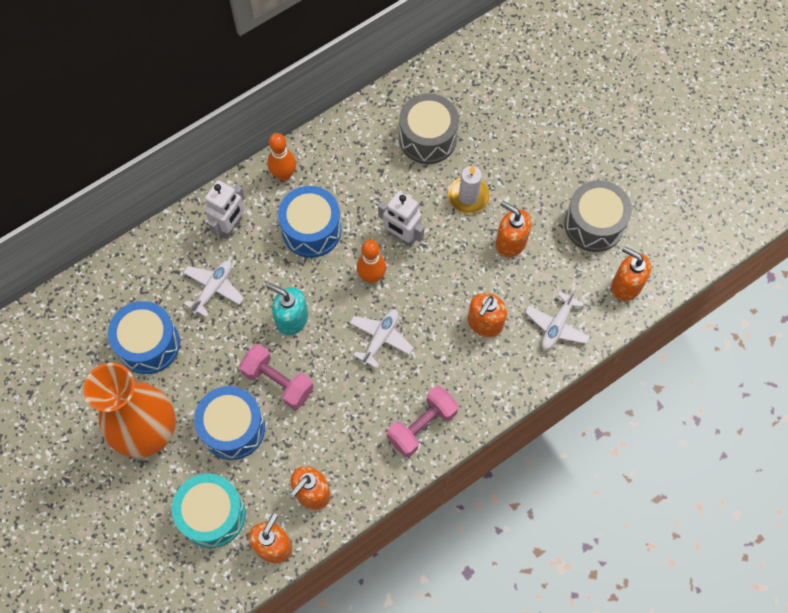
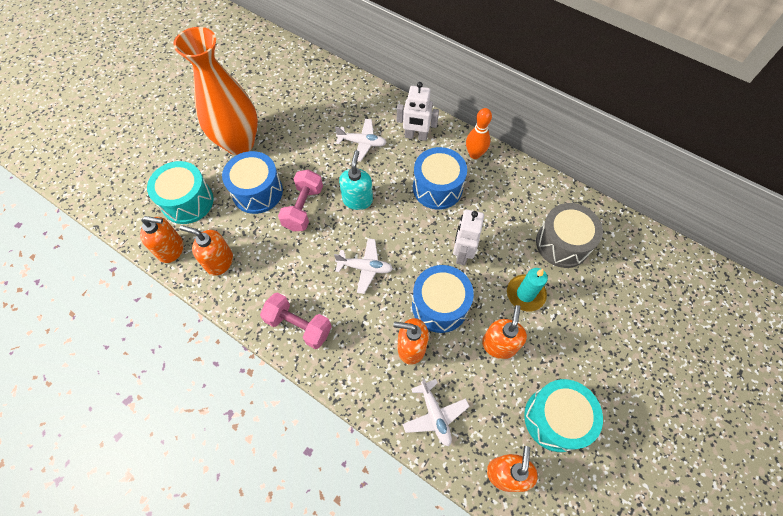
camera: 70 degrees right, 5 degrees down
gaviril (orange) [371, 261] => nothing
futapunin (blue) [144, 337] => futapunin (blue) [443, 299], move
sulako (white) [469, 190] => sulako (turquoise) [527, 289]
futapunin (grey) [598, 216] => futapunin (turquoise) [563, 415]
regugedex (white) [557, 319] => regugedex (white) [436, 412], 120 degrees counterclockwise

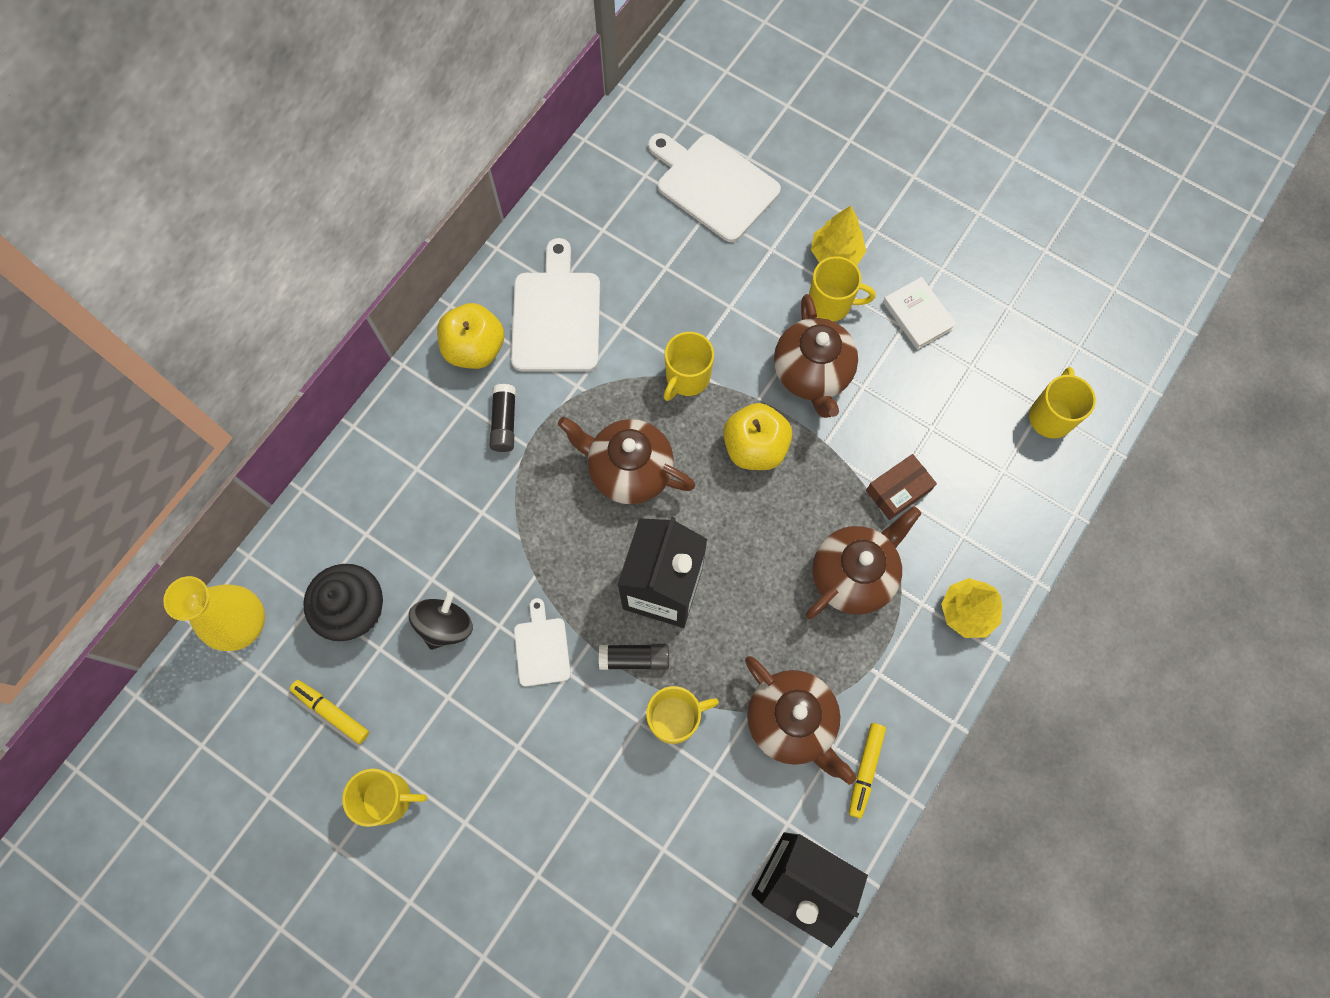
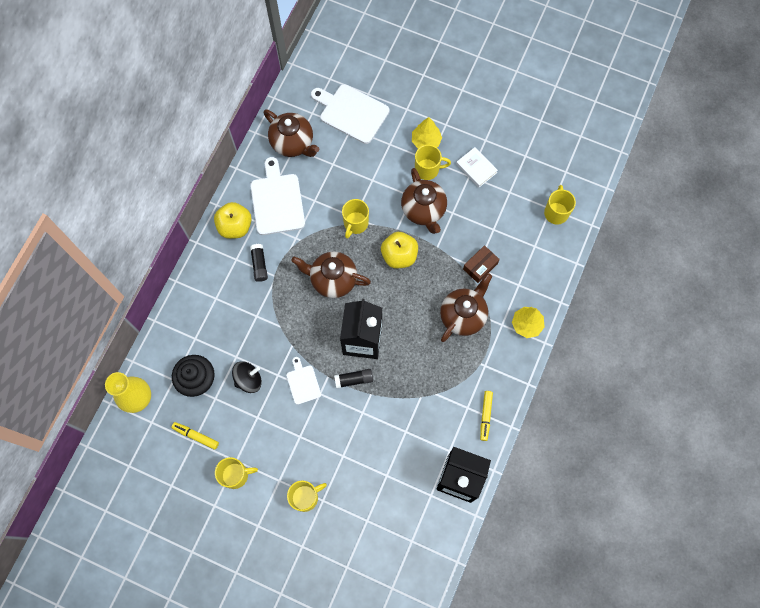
camera: 10 degrees left, 0 degrees up
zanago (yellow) [682, 715] => zanago (yellow) [307, 496], move
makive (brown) [800, 720] => makive (brown) [291, 133], move
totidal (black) [441, 621] => totidal (black) [247, 377], 45 degrees clockwise

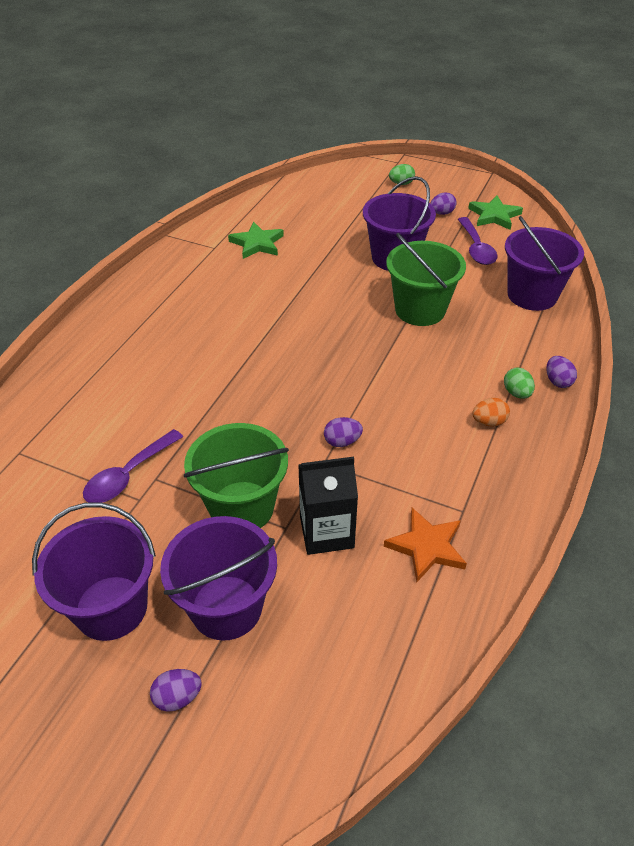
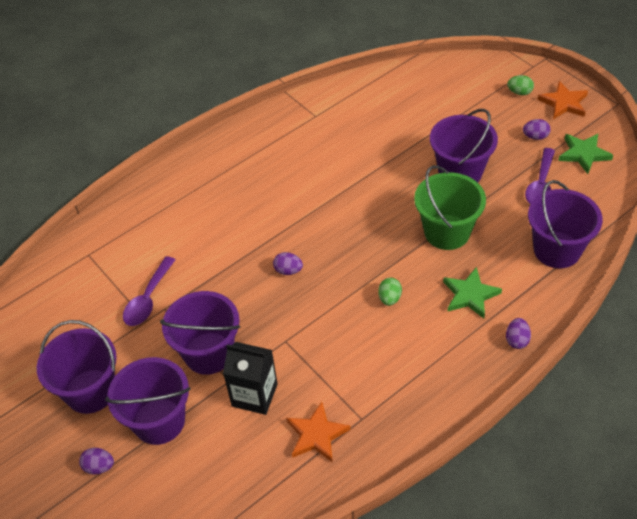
camera: 30 degrees right, 5 degrees up
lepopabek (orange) [491, 412] => nothing
nothing => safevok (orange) [562, 100]
safevok (green) [256, 240] => safevok (green) [472, 293], move
lepopabek (purple) [343, 432] => lepopabek (purple) [288, 263], move
lepopabek (green) [519, 383] => lepopabek (green) [390, 292], move
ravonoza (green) [236, 475] => ravonoza (purple) [200, 333]
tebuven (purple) [133, 466] => tebuven (purple) [149, 291], 45 degrees counterclockwise

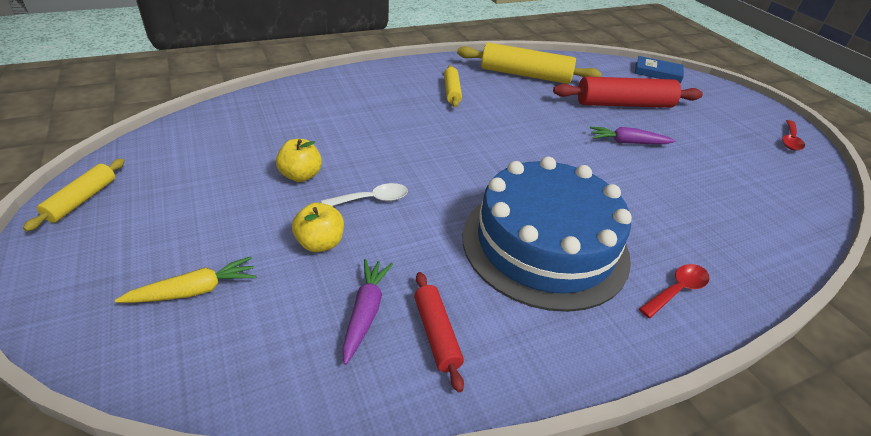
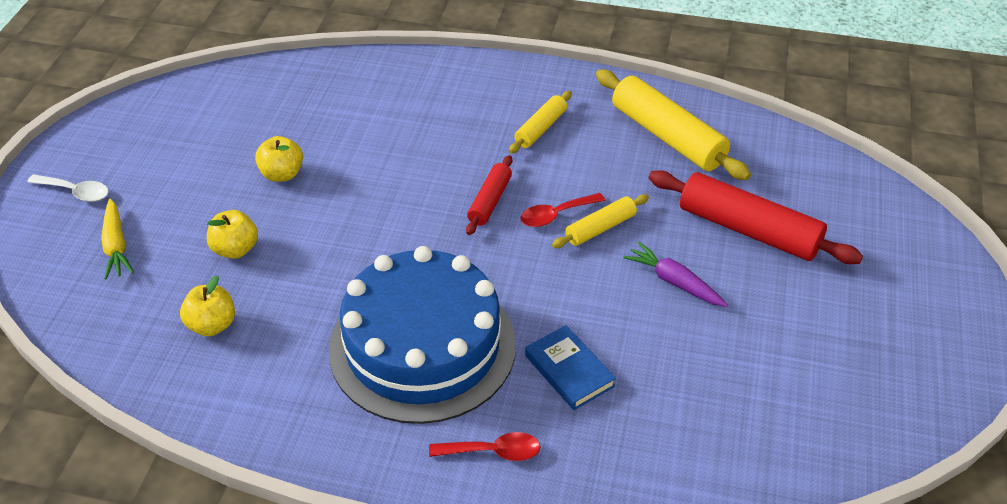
camera: 40 degrees right, 5 degrees up
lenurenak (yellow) [74, 195] => lenurenak (yellow) [600, 221], move
tebuven (white) [364, 194] => tebuven (white) [67, 188], move
lenurenak (red) [439, 332] => lenurenak (red) [489, 195], move
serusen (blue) [659, 69] => serusen (blue) [570, 367], move
tebuven (red) [793, 135] => tebuven (red) [562, 210], move
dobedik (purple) [367, 312] => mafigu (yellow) [207, 305]
dobedik (yellow) [186, 279] => dobedik (yellow) [117, 239], 60 degrees clockwise

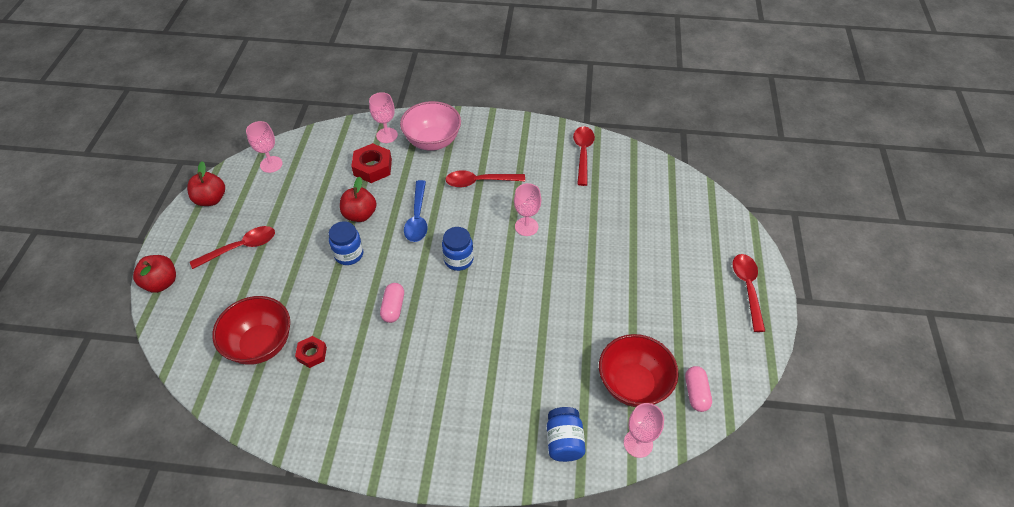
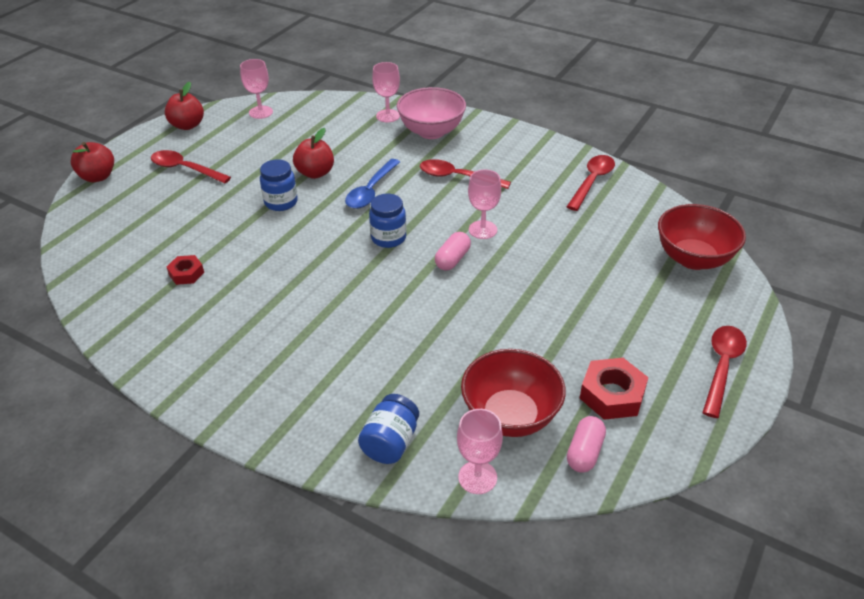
camera: 25 degrees right, 10 degrees down
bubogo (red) [251, 330] => bubogo (red) [702, 237], move
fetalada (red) [371, 163] => fetalada (red) [614, 389], move
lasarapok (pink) [392, 303] => lasarapok (pink) [453, 251], move
tebuven (red) [232, 247] => tebuven (red) [191, 167], 150 degrees counterclockwise

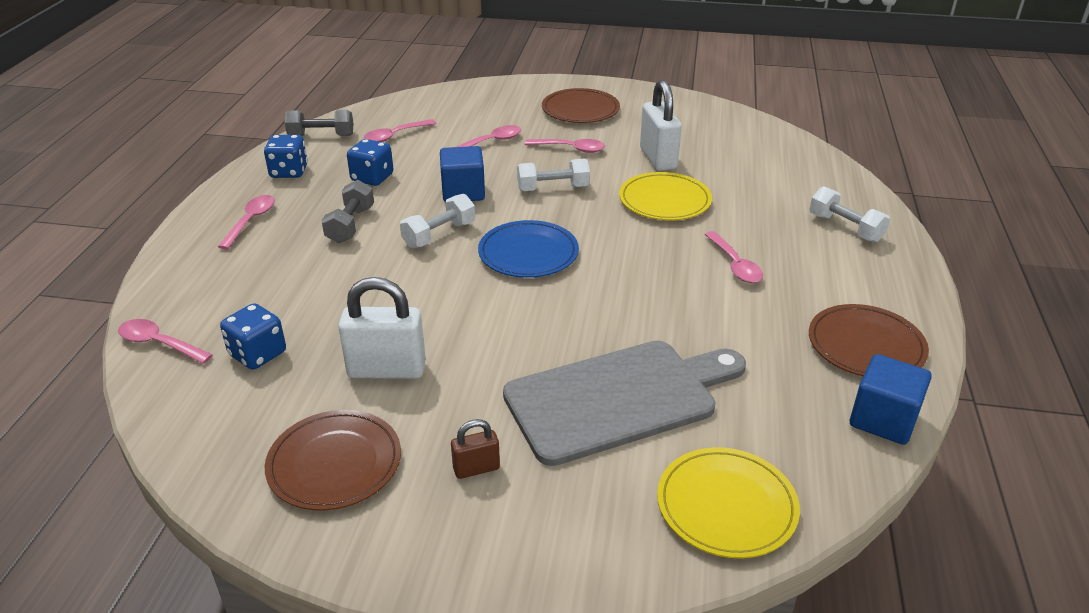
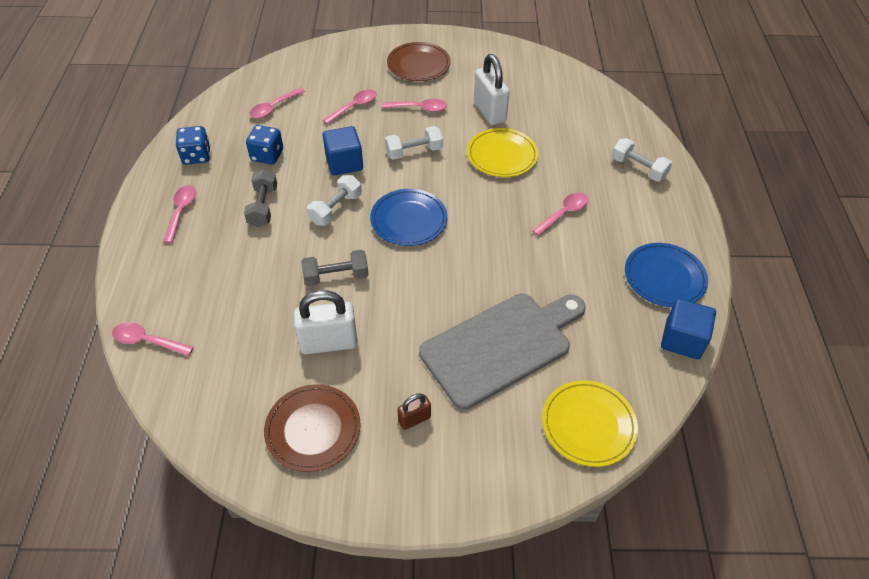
camera: 10 degrees left, 15 degrees up
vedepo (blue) [253, 336] => nothing
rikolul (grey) [319, 123] => rikolul (grey) [335, 268], move
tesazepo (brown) [869, 340] => tesazepo (blue) [666, 275]
tebuven (pink) [734, 257] => tebuven (pink) [560, 214], 105 degrees counterclockwise

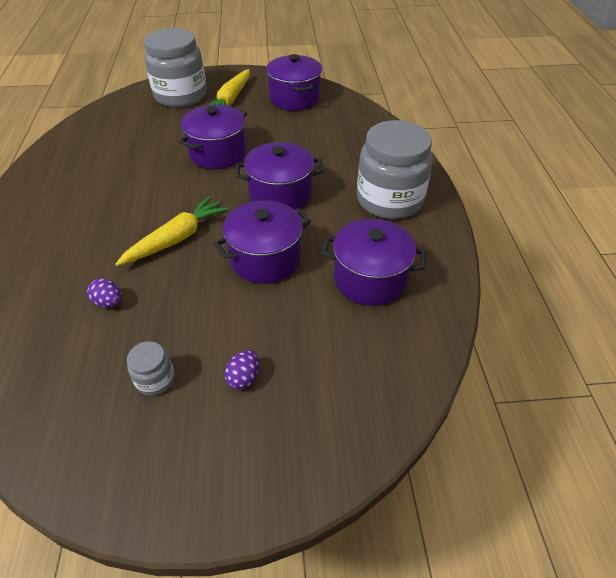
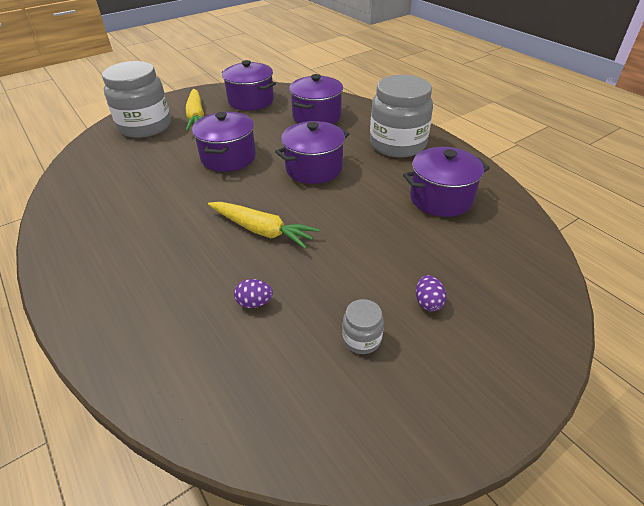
camera: 30 degrees left, 5 degrees down
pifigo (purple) [262, 242] => pifigo (purple) [316, 99], move
dobedik (yellow) [172, 231] => dobedik (yellow) [264, 225], 105 degrees clockwise

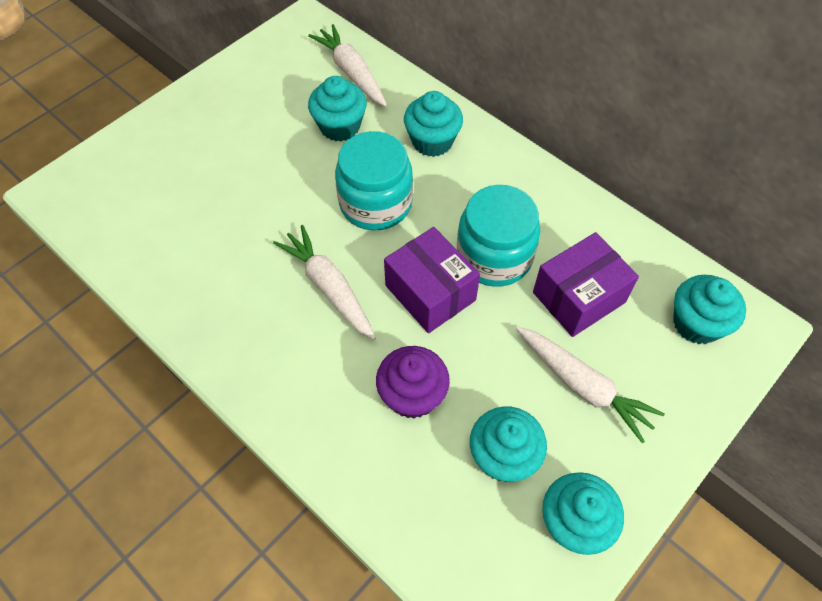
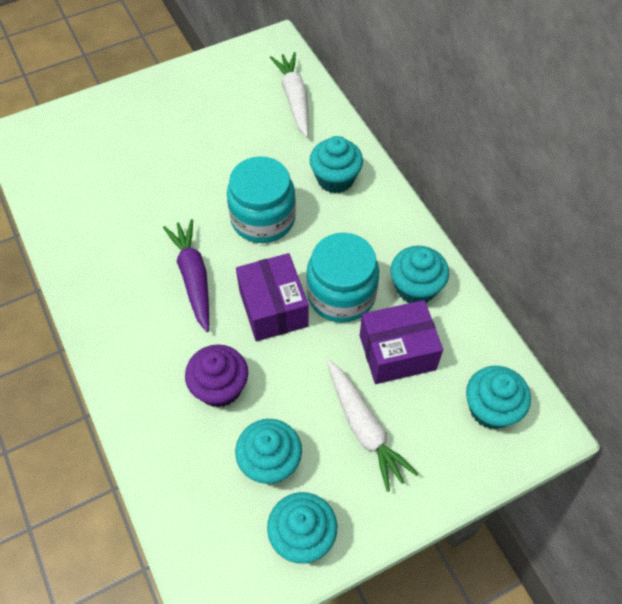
camera: 20 degrees right, 0 degrees up
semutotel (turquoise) [337, 108] => semutotel (turquoise) [419, 274], move
dobedik (white) [324, 282] => dobedik (purple) [186, 275]

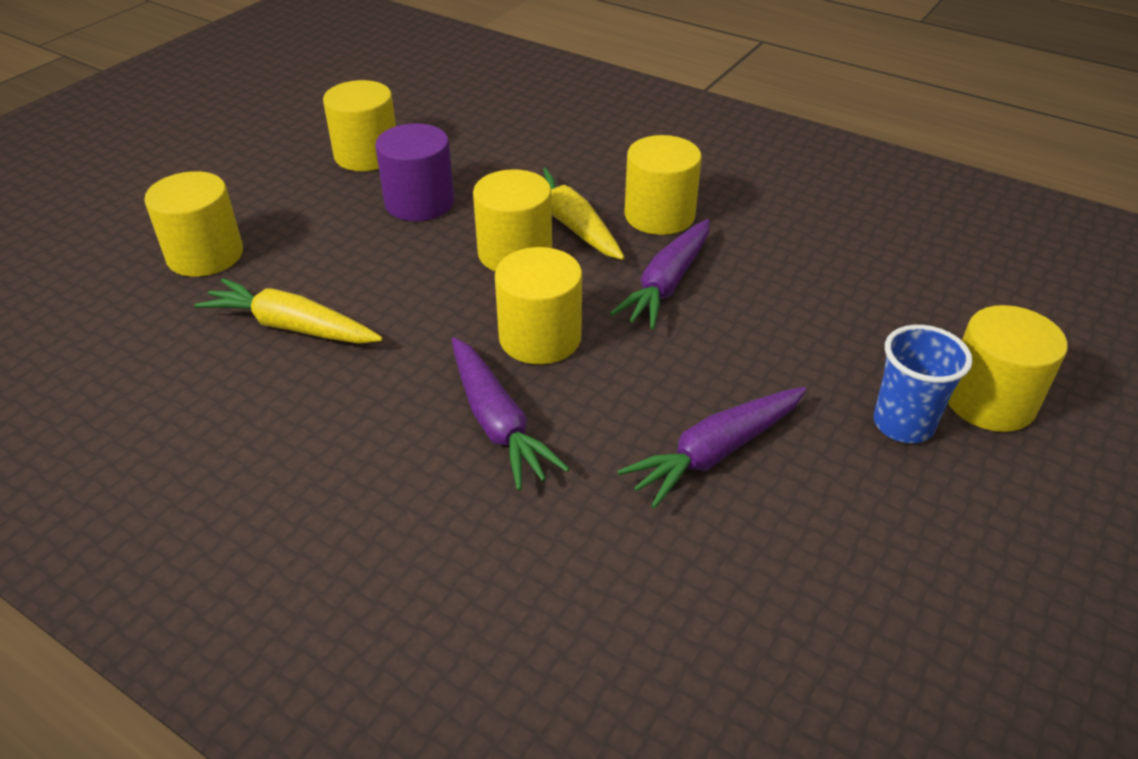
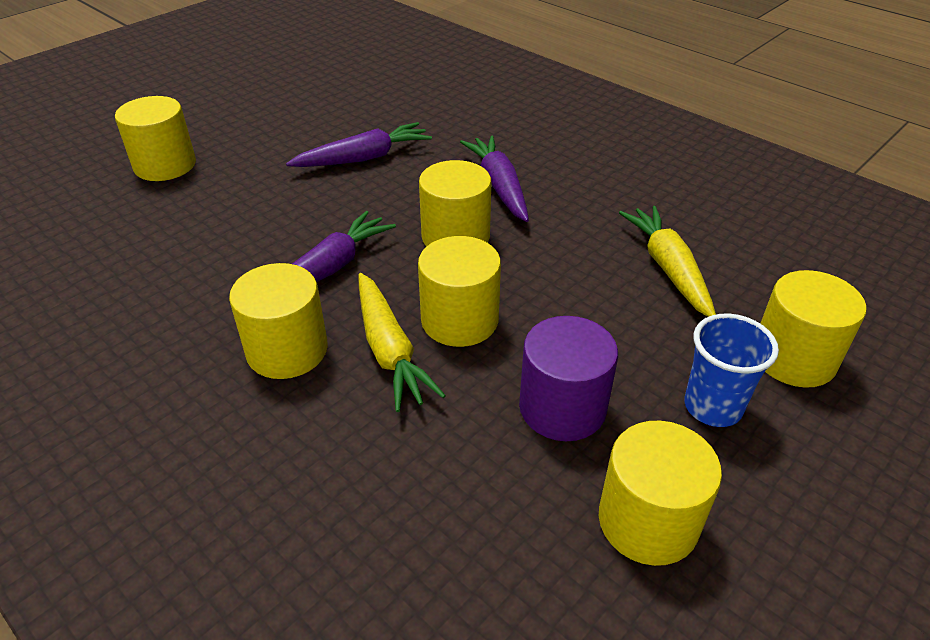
camera: 170 degrees left, 0 degrees up
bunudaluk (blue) [923, 384] => bunudaluk (blue) [731, 370], move
dobedik (yellow) [289, 311] => dobedik (yellow) [667, 261], 135 degrees counterclockwise

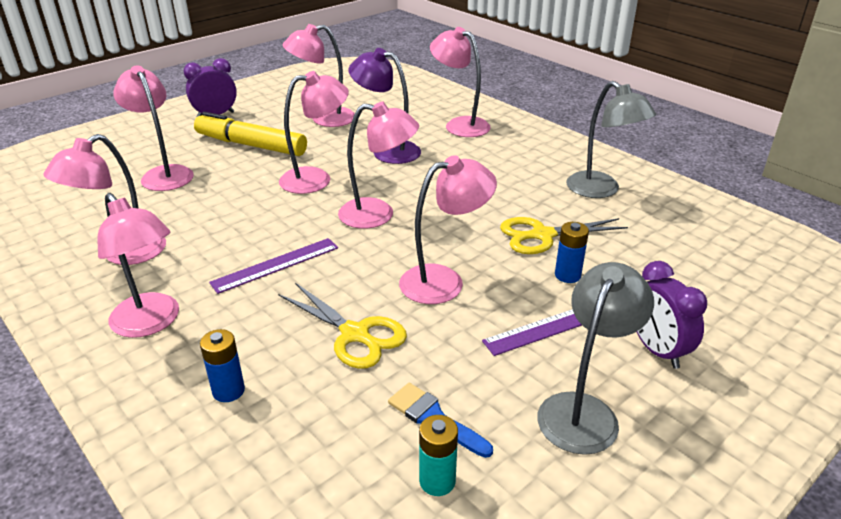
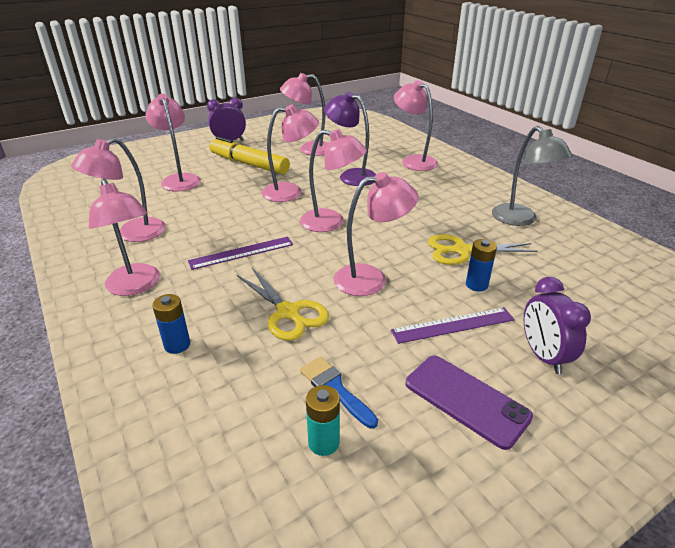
camera: 10 degrees right, 0 degrees up
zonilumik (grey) [595, 358] => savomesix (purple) [469, 403]

